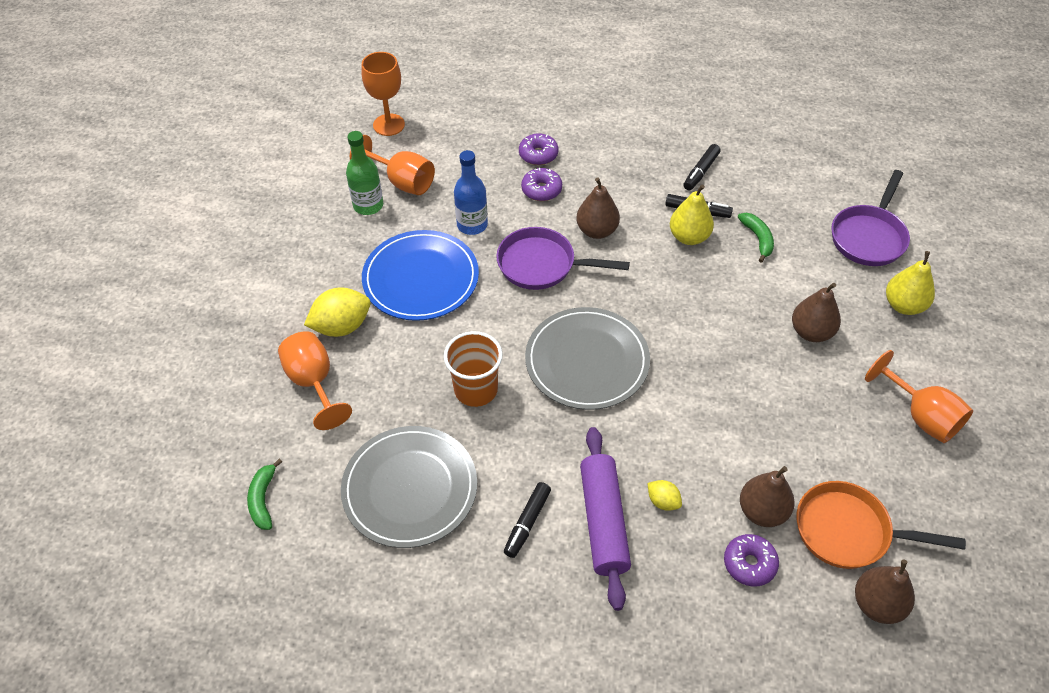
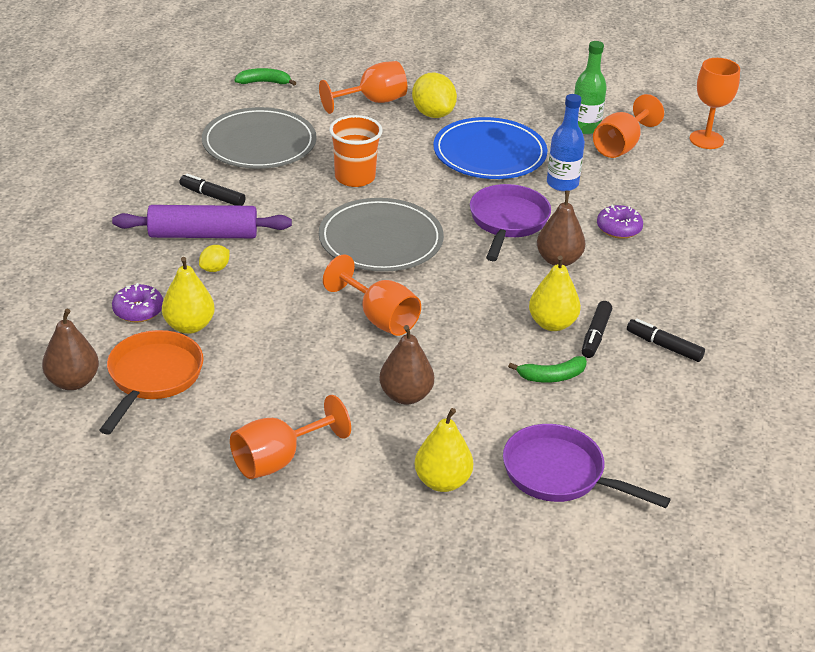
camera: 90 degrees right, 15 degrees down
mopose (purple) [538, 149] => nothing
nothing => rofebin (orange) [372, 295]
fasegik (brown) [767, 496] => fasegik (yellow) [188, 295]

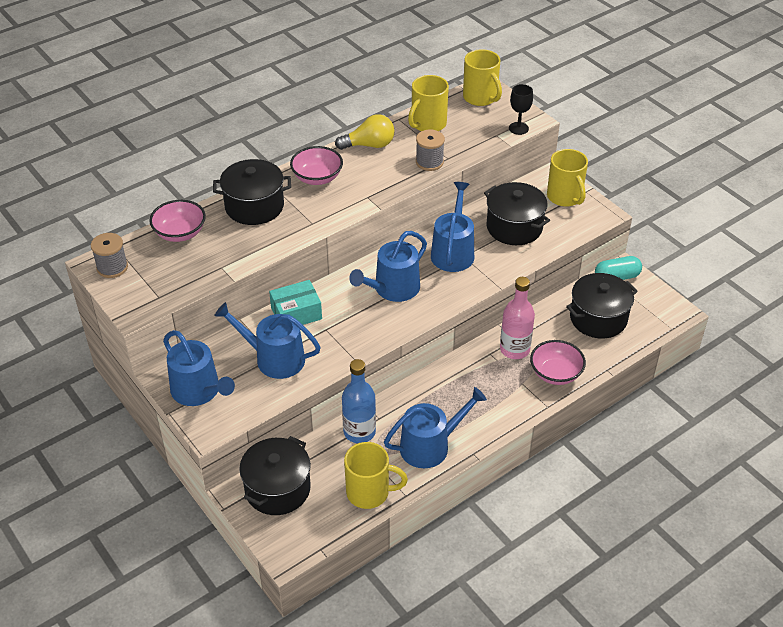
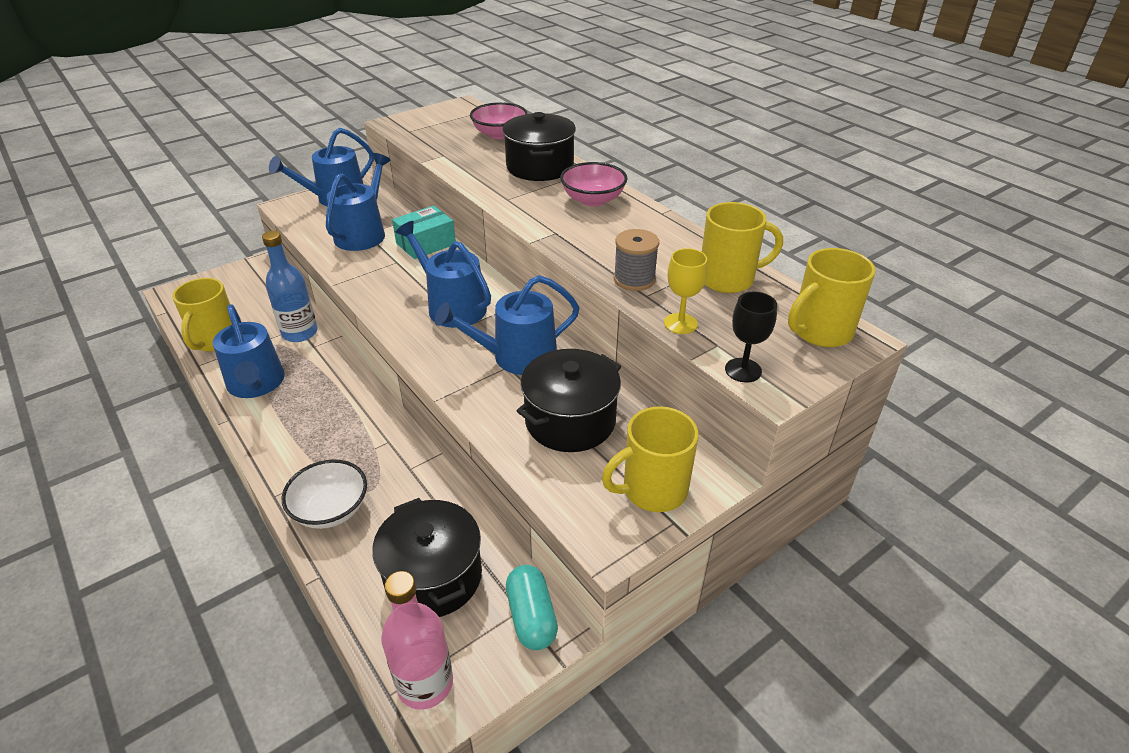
camera: 90 degrees right, 5 degrees down
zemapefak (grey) [109, 255] => nothing
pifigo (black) [275, 475] => nothing
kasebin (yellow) [365, 132] => nothing
nothing => rofebin (yellow) [686, 291]
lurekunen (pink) [517, 318] => lurekunen (pink) [417, 640], move
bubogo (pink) [558, 362] => bubogo (white) [324, 494]
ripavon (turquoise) [295, 302] => ripavon (turquoise) [424, 232], 75 degrees clockwise
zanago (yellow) [428, 103] => zanago (yellow) [742, 247], 135 degrees clockwise
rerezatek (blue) [452, 227] => rerezatek (blue) [507, 325], 150 degrees clockwise

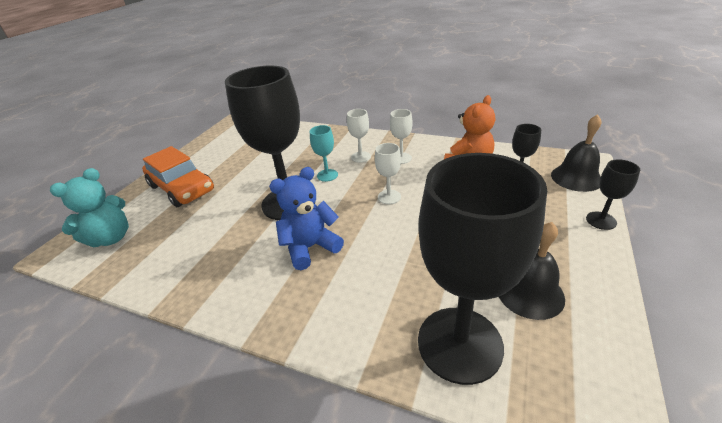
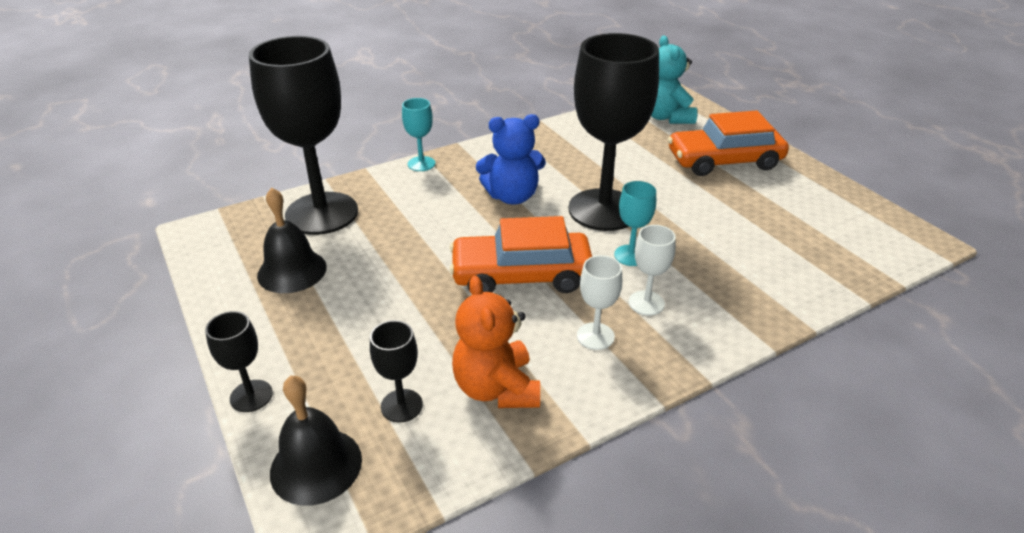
camera: 125 degrees right, 0 degrees up
nothing => rofebin (turquoise) [418, 134]
rofebin (white) [388, 173] => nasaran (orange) [521, 254]
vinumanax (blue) [306, 218] => vinumanax (blue) [511, 159], 75 degrees clockwise

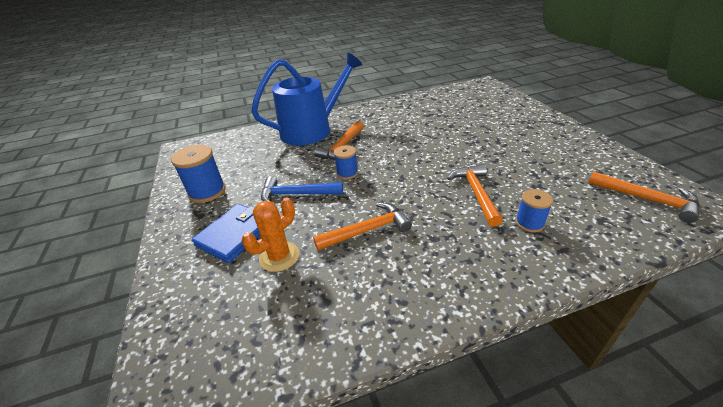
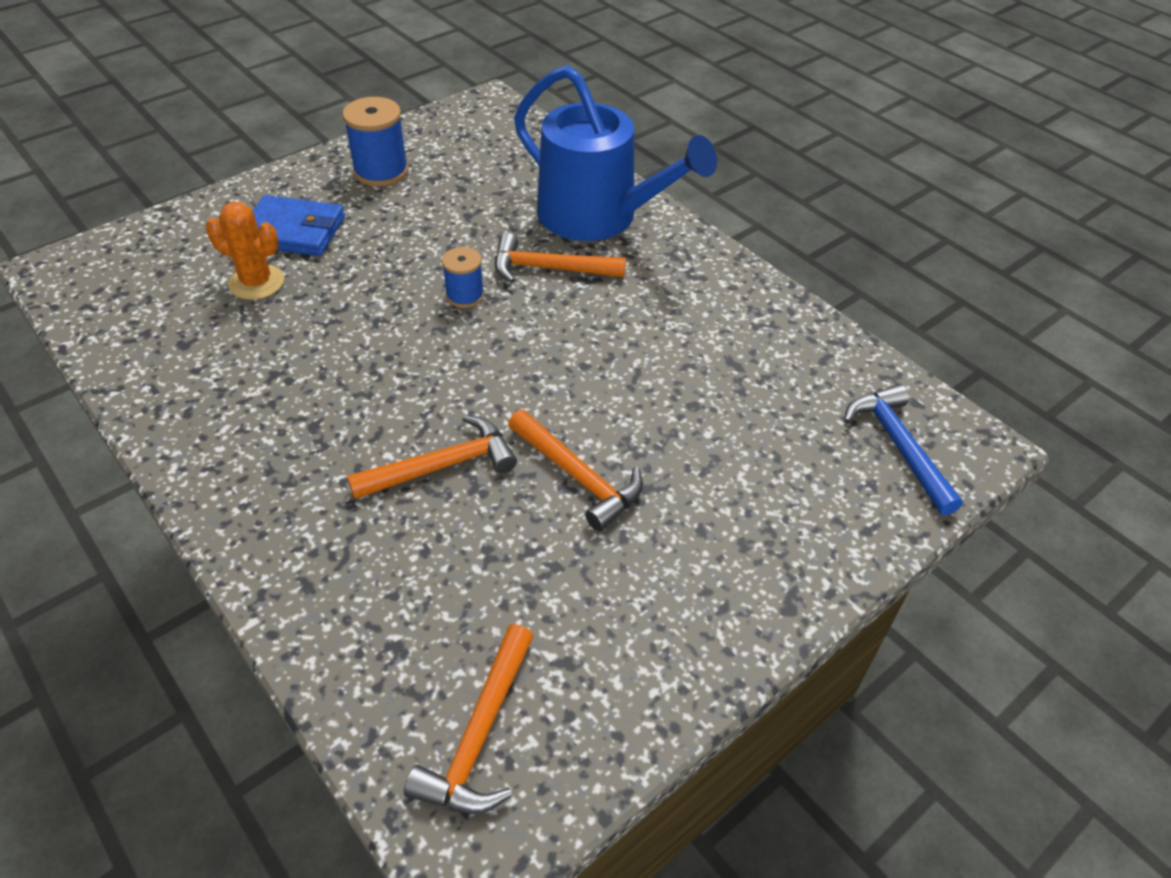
camera: 65 degrees right, 10 degrees up
zemapefak (blue) [534, 210] => nothing
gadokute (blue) [302, 189] => gadokute (blue) [903, 450], move
gadokute (orange) [362, 226] => gadokute (orange) [575, 471], move

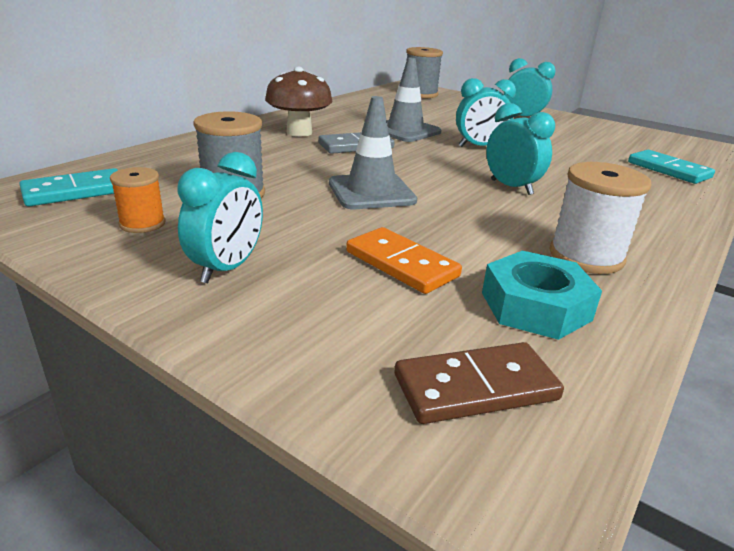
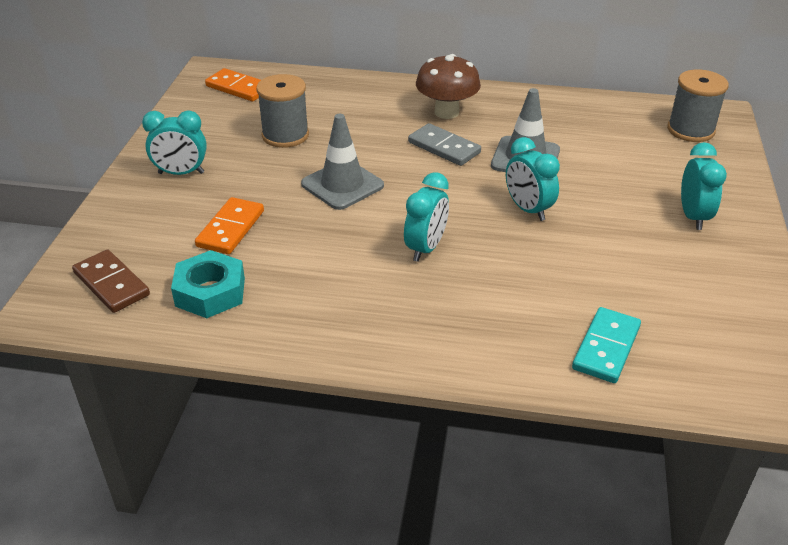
camera: 65 degrees right, 10 degrees up
zemapefak (orange) [138, 200] => nothing
zemapefak (white) [600, 218] => nothing
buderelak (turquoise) [68, 187] => buderelak (orange) [233, 84]

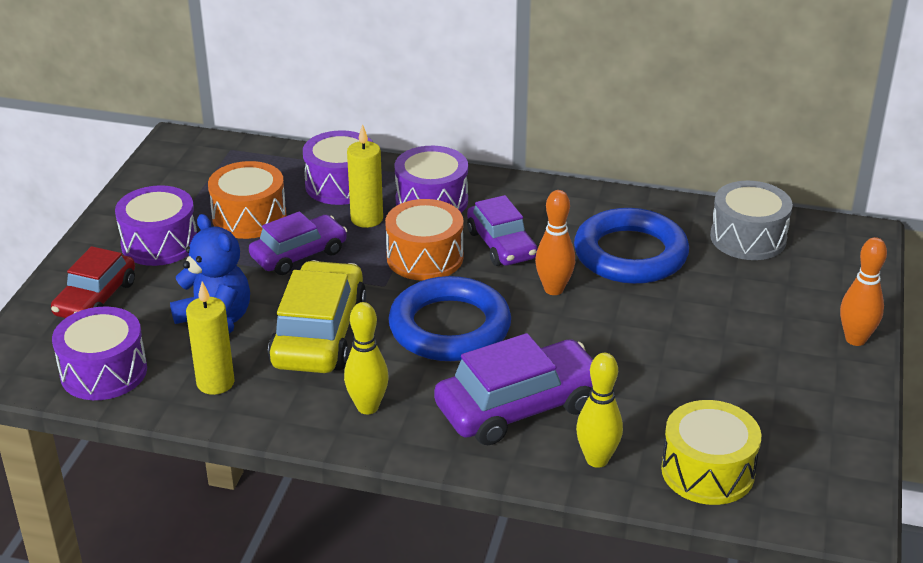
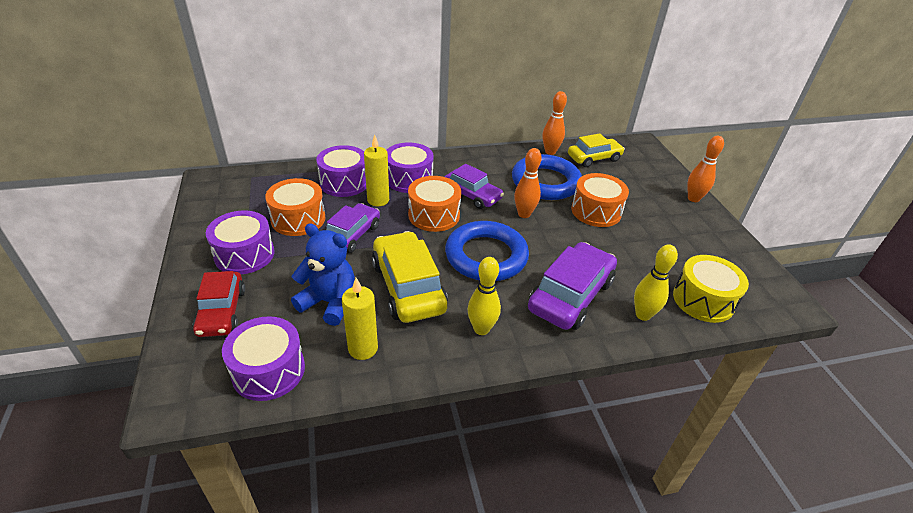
camera: 30 degrees left, 5 degrees up
nothing => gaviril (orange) [555, 123]
nothing => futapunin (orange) [600, 200]
futapunin (grey) [751, 220] => nasaran (yellow) [596, 150]

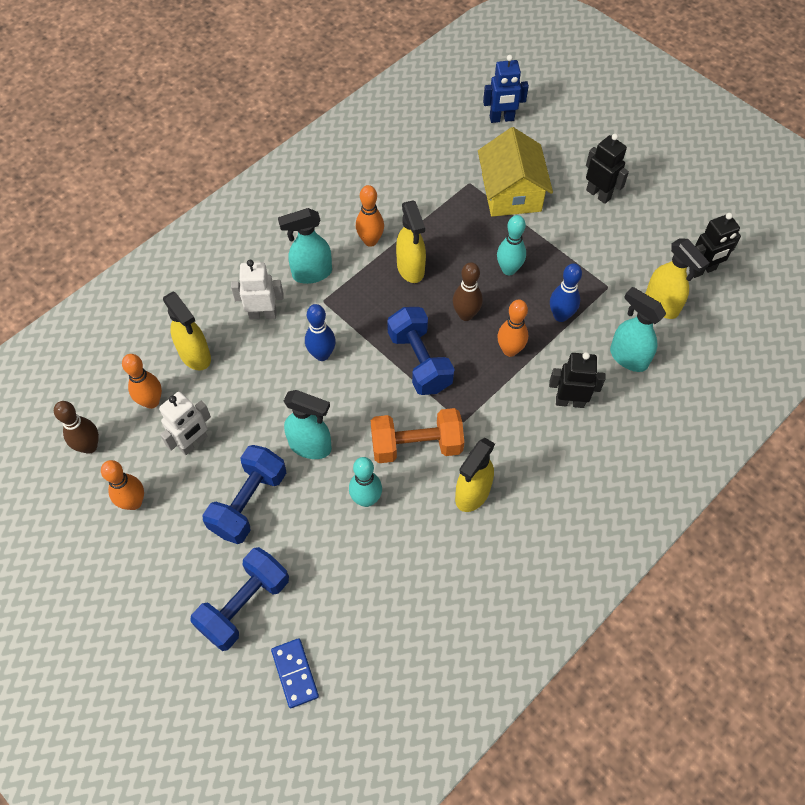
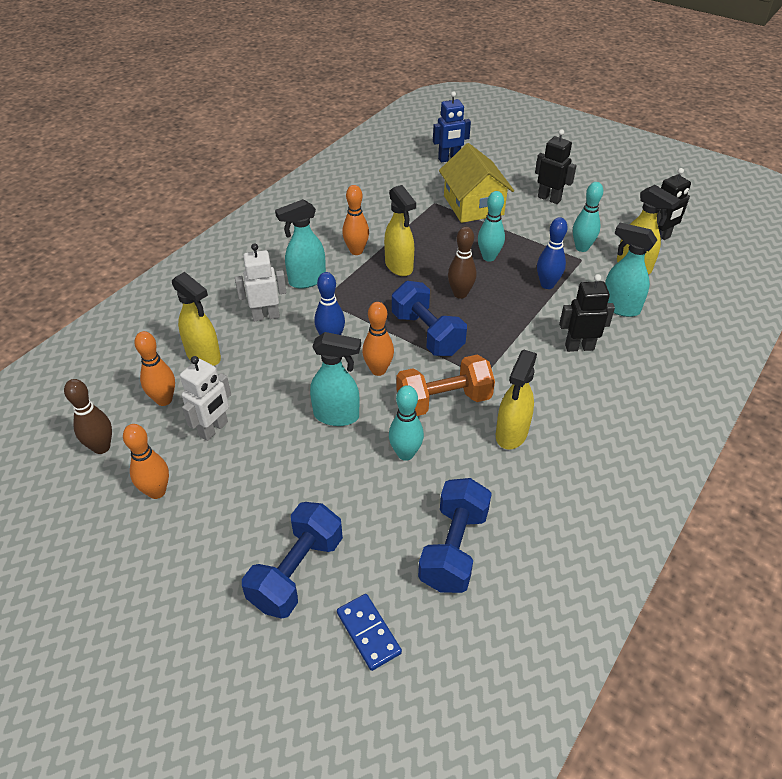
camera: 10 degrees left, 15 degrees down
nothing => gaviril (turquoise) [588, 217]
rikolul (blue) [244, 494] => rikolul (blue) [455, 535], move
gaviril (orange) [513, 328] => gaviril (orange) [378, 339], move

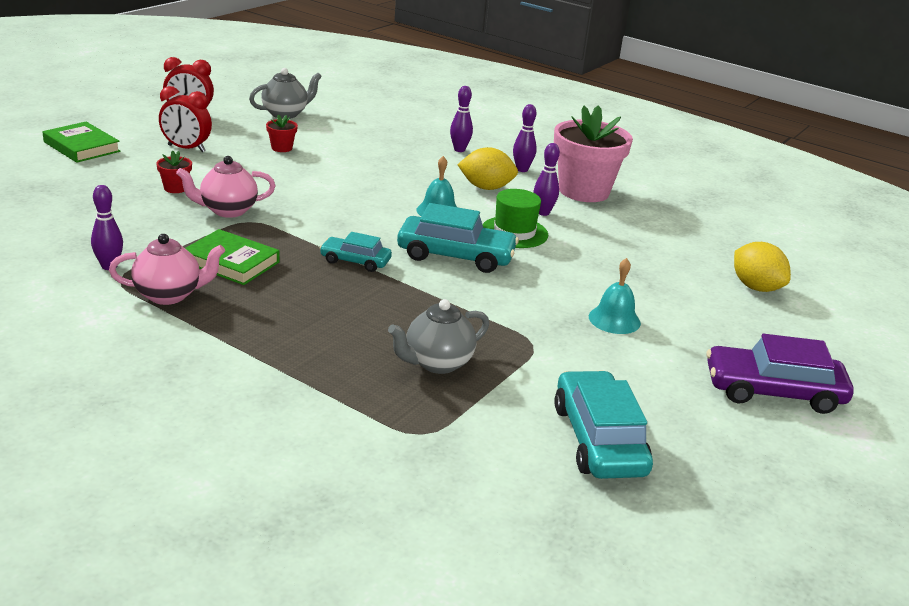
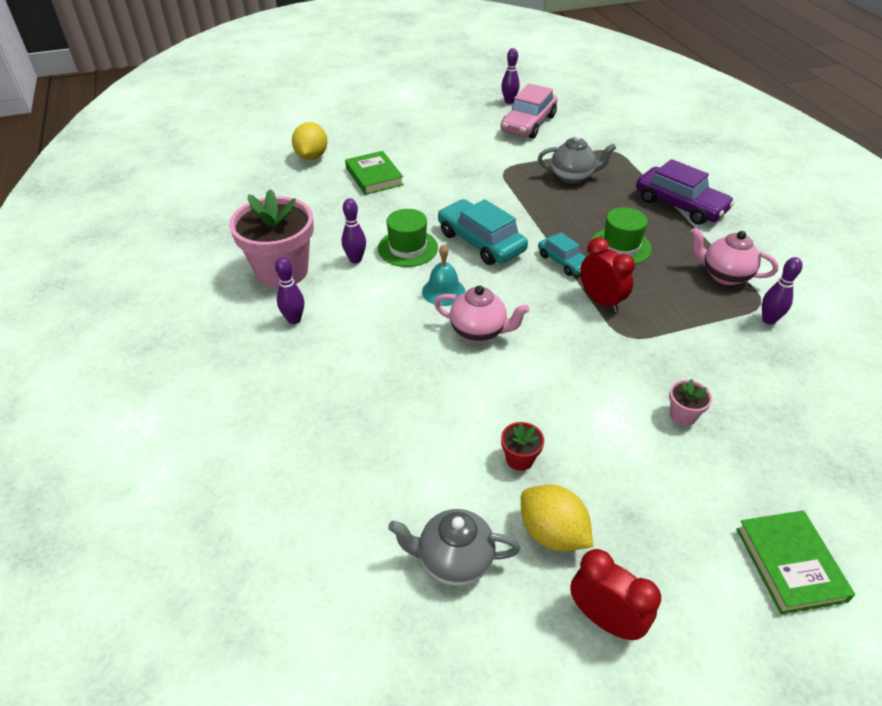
camera: 140 degrees left, 15 degrees up
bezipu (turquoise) [615, 296] => nothing
nothing => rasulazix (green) [621, 235]
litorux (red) [185, 119] => litorux (red) [607, 274], move
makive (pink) [226, 187] => makive (pink) [482, 313], move
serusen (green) [232, 257] => serusen (green) [374, 173], move
gaviril (purple) [461, 119] => gaviril (purple) [510, 76], move
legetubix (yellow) [487, 168] => legetubix (yellow) [557, 518], move
nasaran (purple) [780, 374] => nasaran (purple) [685, 192], move
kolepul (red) [174, 172] => kolepul (pink) [690, 402]
nasaran (turquoise) [603, 424] => nasaran (pink) [529, 111]

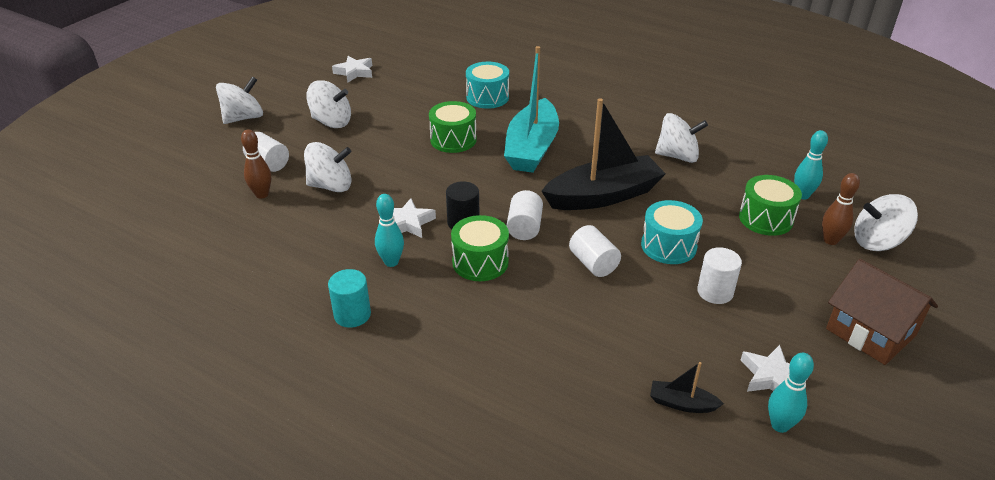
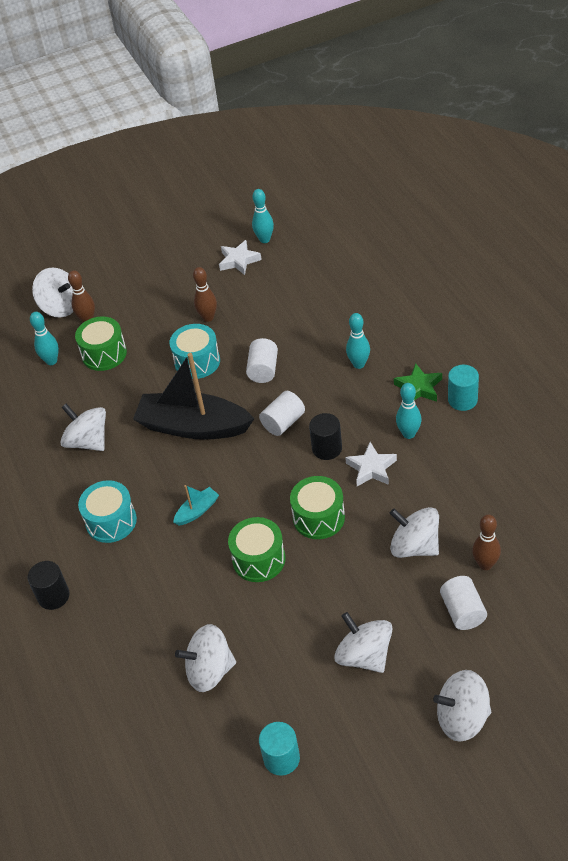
camera: 140 degrees left, 10 degrees up
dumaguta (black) [687, 387] => nothing
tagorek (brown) [882, 312] => nothing
nothing => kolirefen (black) [48, 585]
nothing => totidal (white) [205, 658]
nothing => gaviril (turquoise) [358, 341]
nothing => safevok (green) [418, 382]
futapunin (green) [480, 248] => futapunin (green) [317, 507], move
futapunin (turquoise) [487, 85] => futapunin (turquoise) [107, 511], move
safevok (white) [352, 69] => kolirefen (turquoise) [279, 749]
kolirefen (white) [719, 275] => gaviril (brown) [205, 294]
dumaguta (turquoise) [531, 109] => dumaguta (turquoise) [196, 505], x0.42

